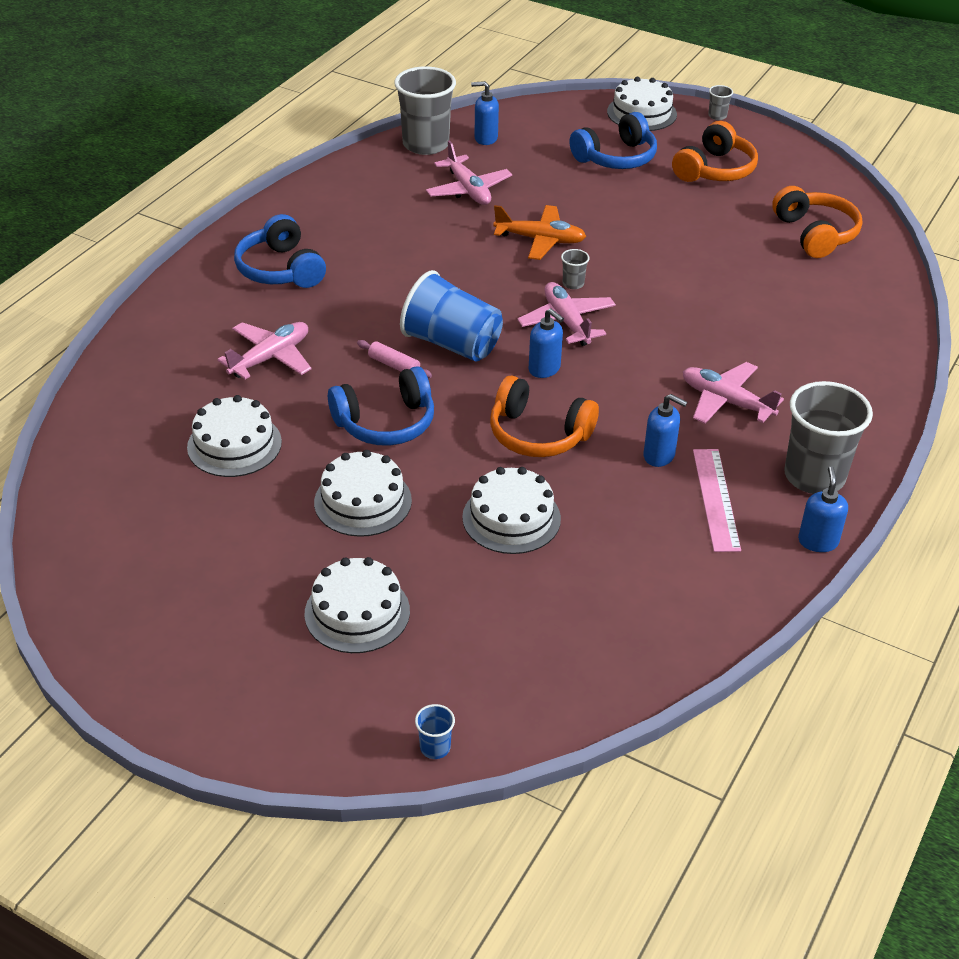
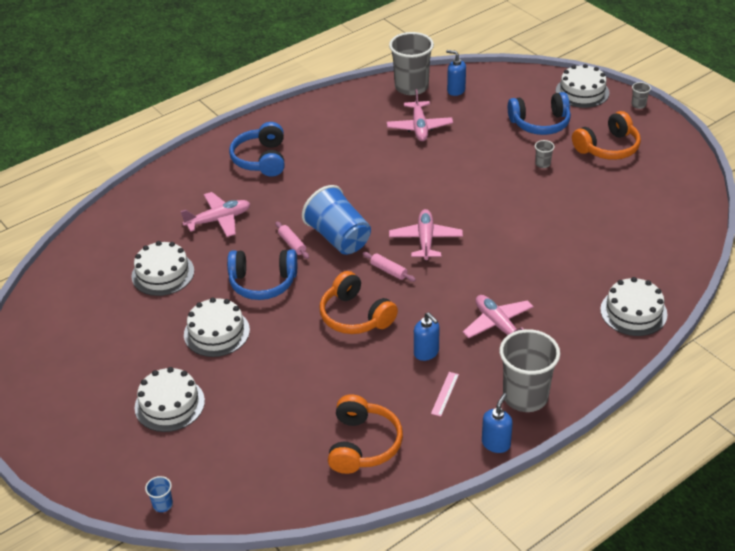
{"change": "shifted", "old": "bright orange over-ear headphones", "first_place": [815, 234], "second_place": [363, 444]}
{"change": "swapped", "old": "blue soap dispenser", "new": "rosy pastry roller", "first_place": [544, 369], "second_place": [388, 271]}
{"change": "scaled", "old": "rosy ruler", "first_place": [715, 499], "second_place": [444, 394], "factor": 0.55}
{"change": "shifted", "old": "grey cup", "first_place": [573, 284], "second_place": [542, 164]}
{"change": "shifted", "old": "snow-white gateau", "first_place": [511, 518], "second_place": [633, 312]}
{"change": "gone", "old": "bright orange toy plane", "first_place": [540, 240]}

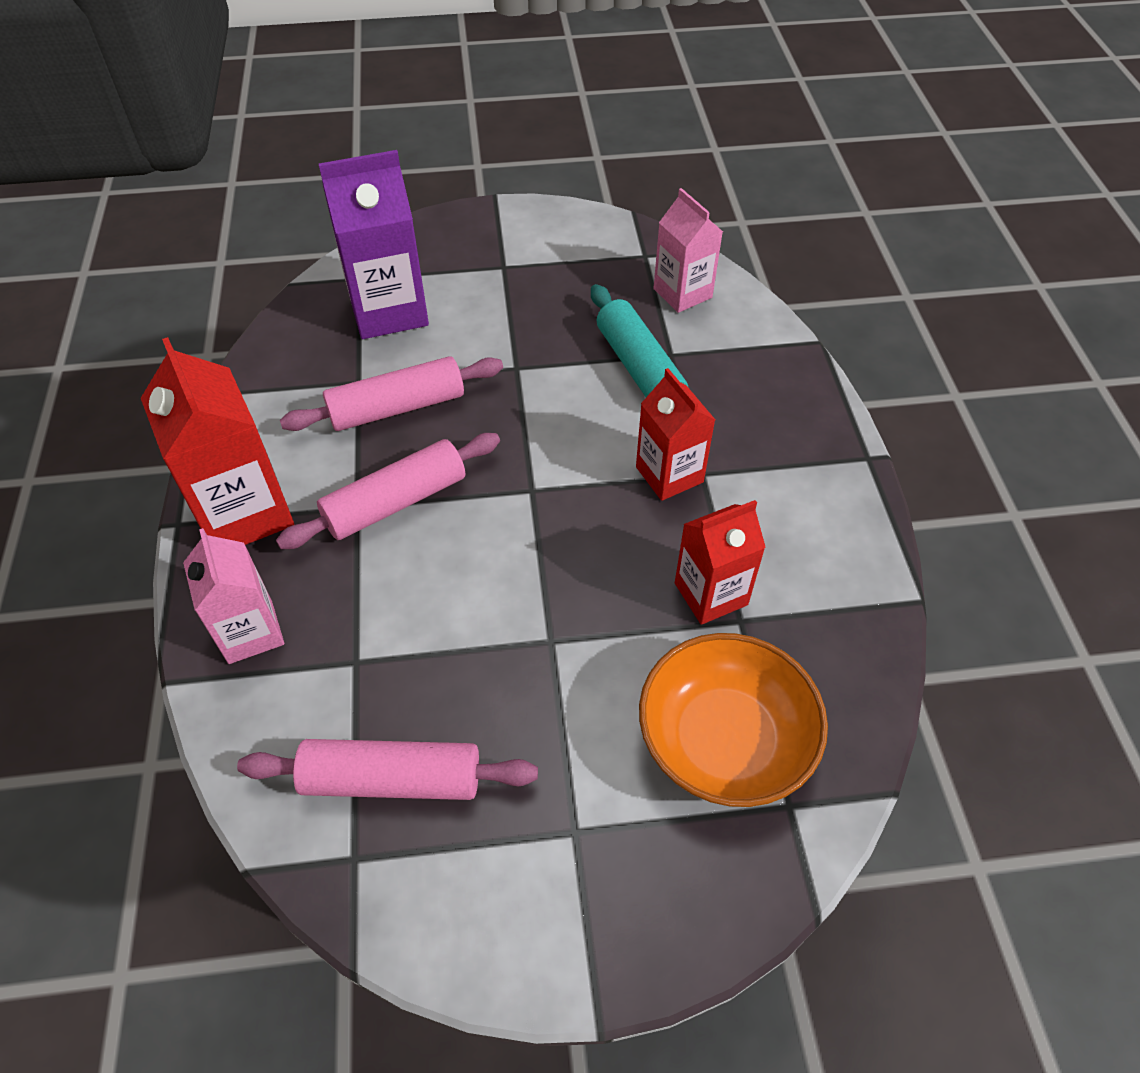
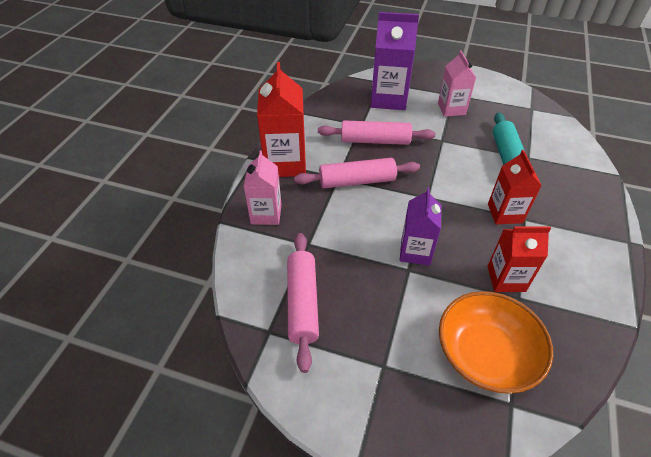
{"change": "rotated", "old": "rosy pastry roller", "first_place": [392, 779], "second_place": [302, 303], "degrees": 60}
{"change": "new", "new": "purple carton", "second_place": [415, 251]}
{"change": "shifted", "old": "rosy carton", "first_place": [682, 293], "second_place": [451, 109]}

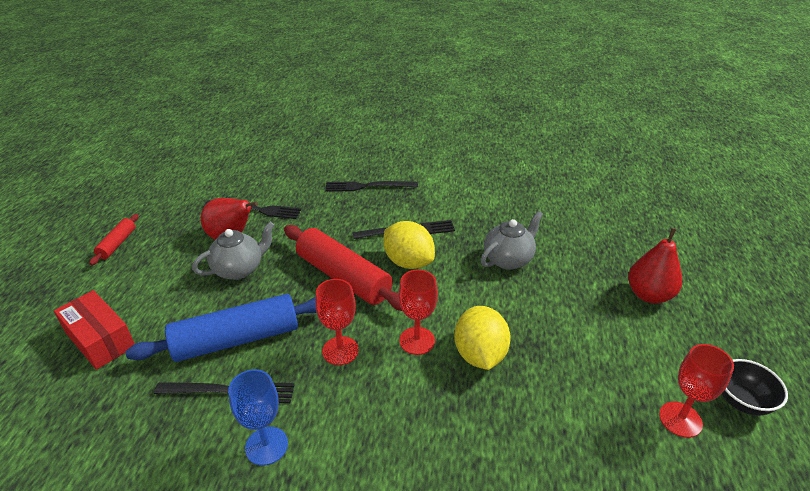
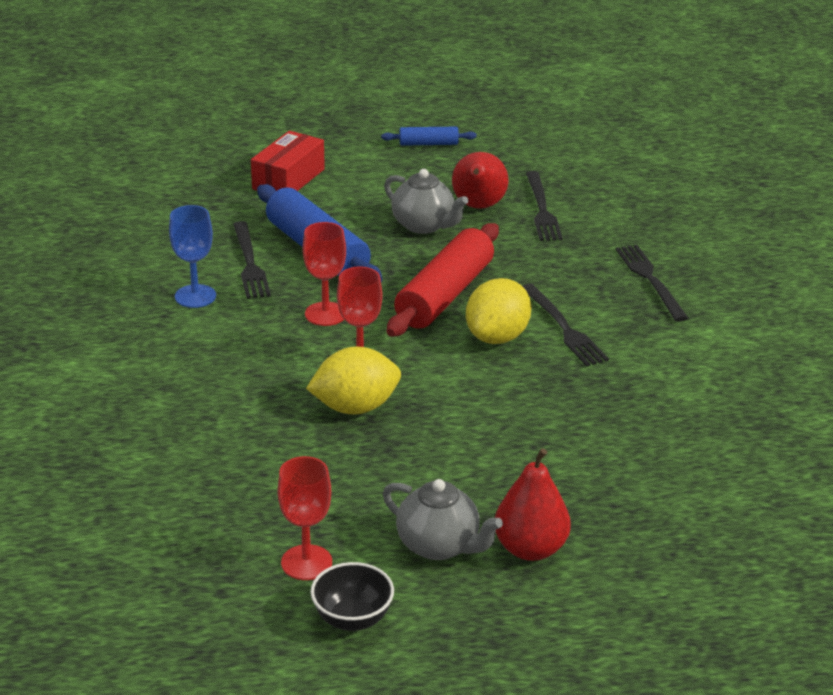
{"change": "repainted", "old": "crimson pastry roller", "new": "blue pastry roller", "first_place": [117, 244], "second_place": [428, 144]}
{"change": "shifted", "old": "grey tea pot", "first_place": [508, 259], "second_place": [439, 546]}

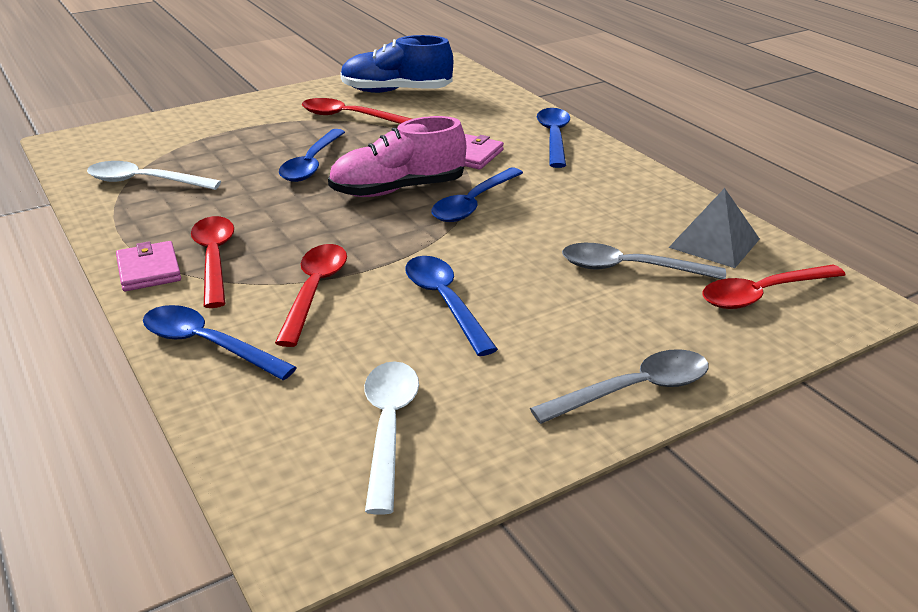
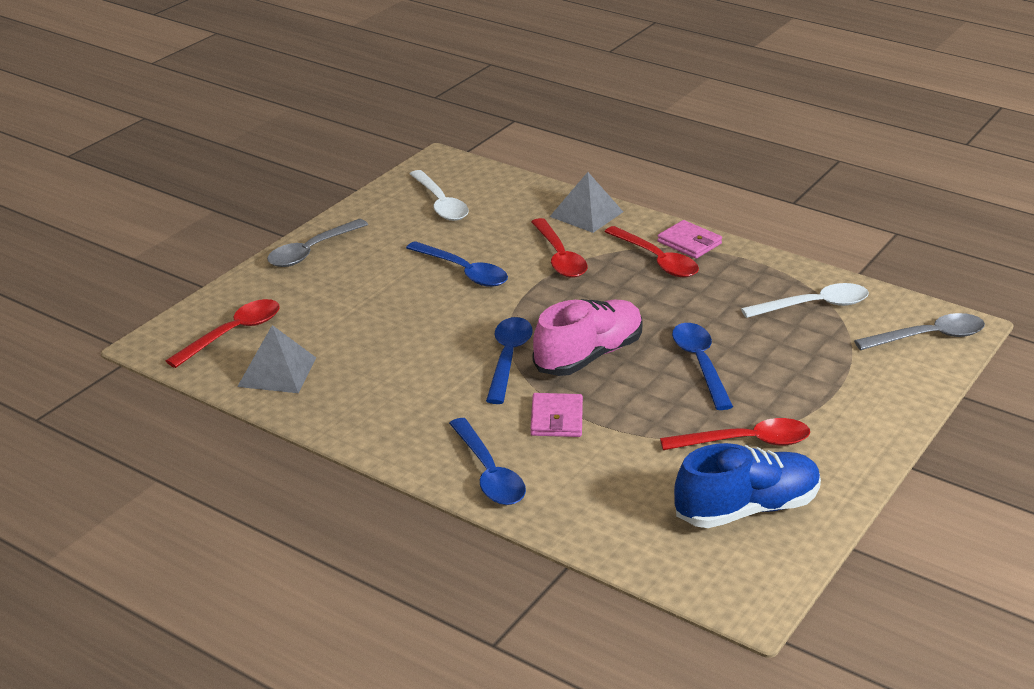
{"change": "swapped", "old": "blue teaspoon", "new": "grey pyramid shape", "first_place": [207, 345], "second_place": [586, 214]}
{"change": "shifted", "old": "grey teaspoon", "first_place": [629, 269], "second_place": [928, 337]}

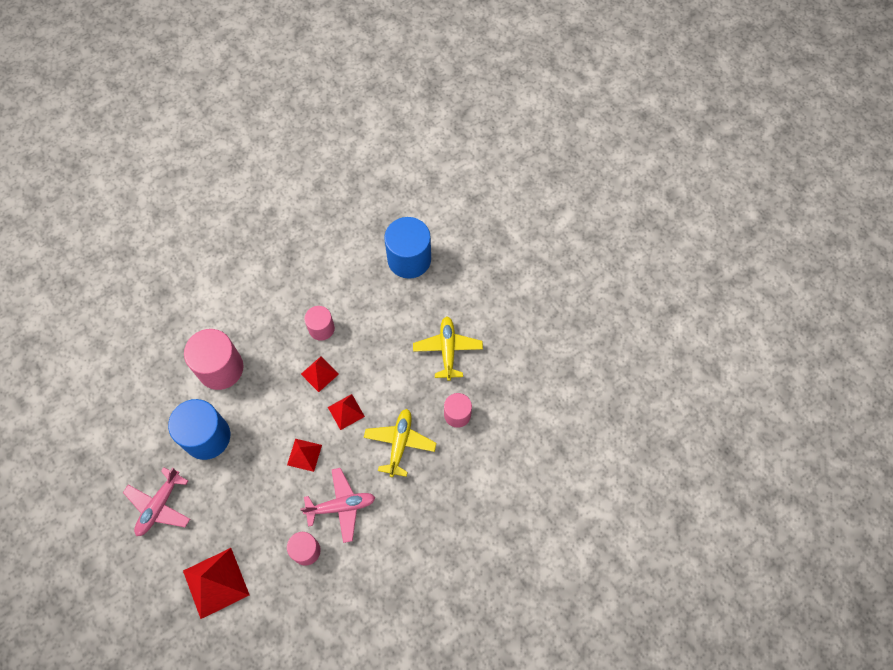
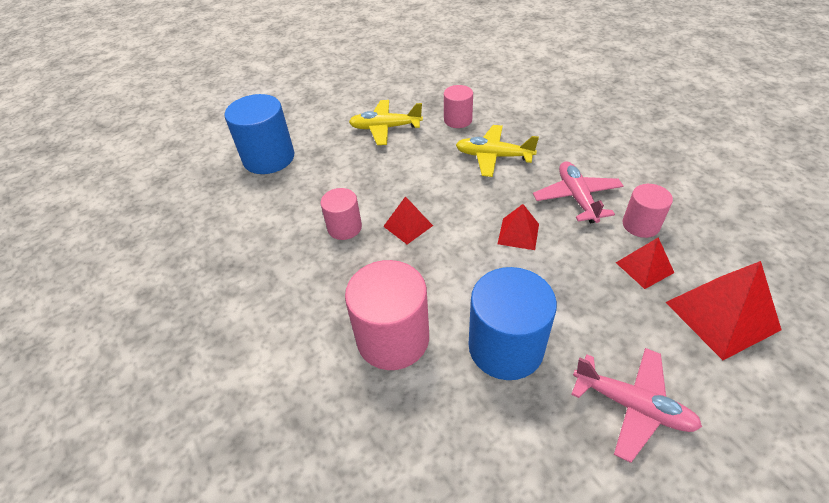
{"change": "shifted", "old": "crimson pyramid shape", "first_place": [346, 411], "second_place": [644, 267]}

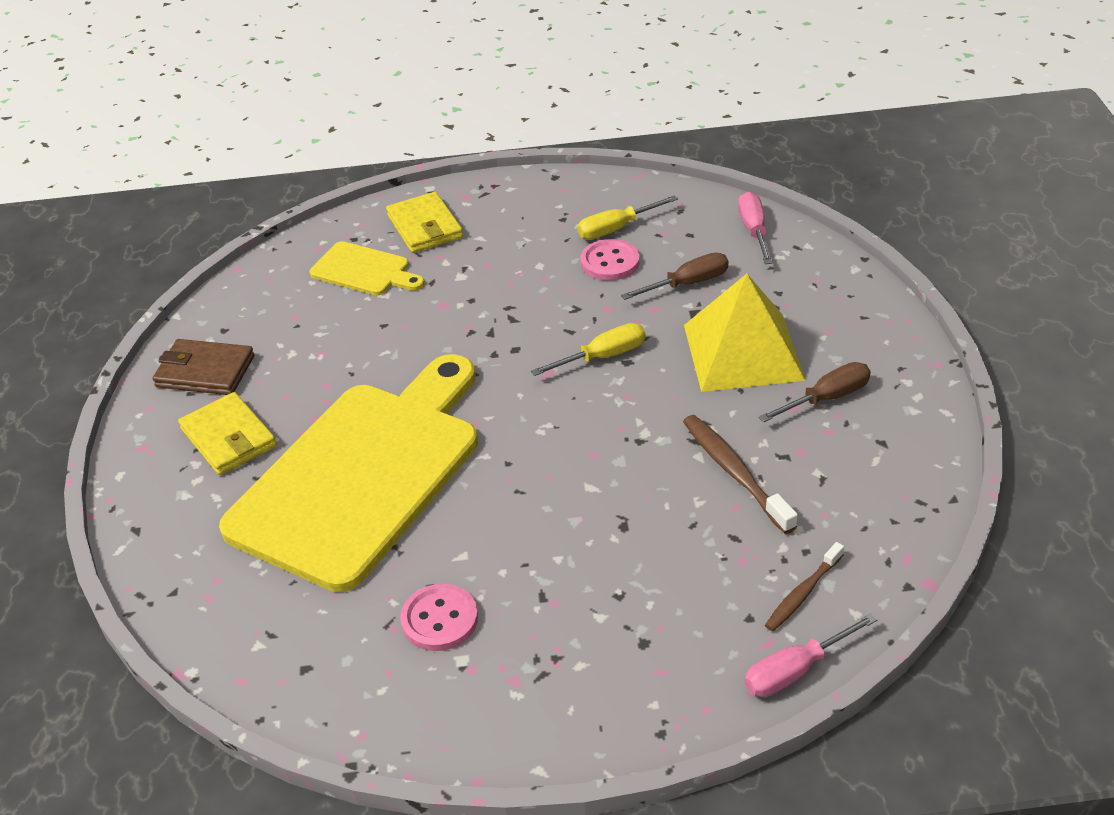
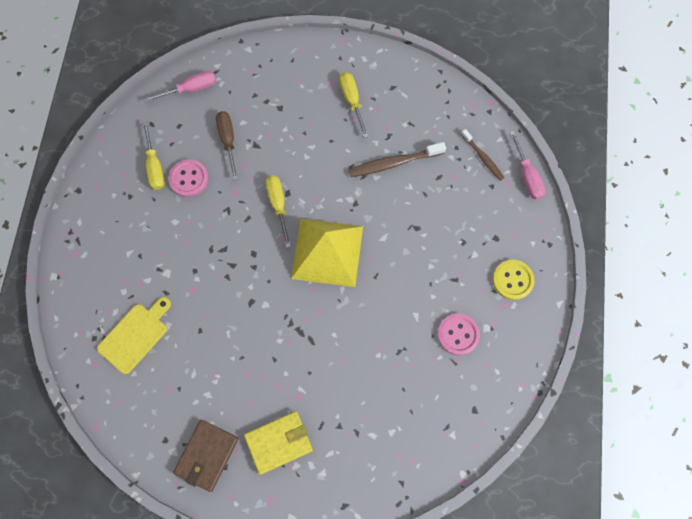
{"change": "rotated", "old": "rosy flat screwdriver", "first_place": [754, 231], "second_place": [190, 89], "degrees": 150}
{"change": "shifted", "old": "bright yellow pyramid shape", "first_place": [743, 352], "second_place": [327, 252]}
{"change": "repainted", "old": "dark brown flat screwdriver", "new": "bright yellow flat screwdriver", "first_place": [826, 398], "second_place": [352, 101]}
{"change": "new", "new": "bright yellow shirt button", "second_place": [512, 280]}
{"change": "gone", "old": "bright yellow chopping board", "first_place": [363, 475]}
{"change": "gone", "old": "bright yellow billfold", "first_place": [425, 226]}

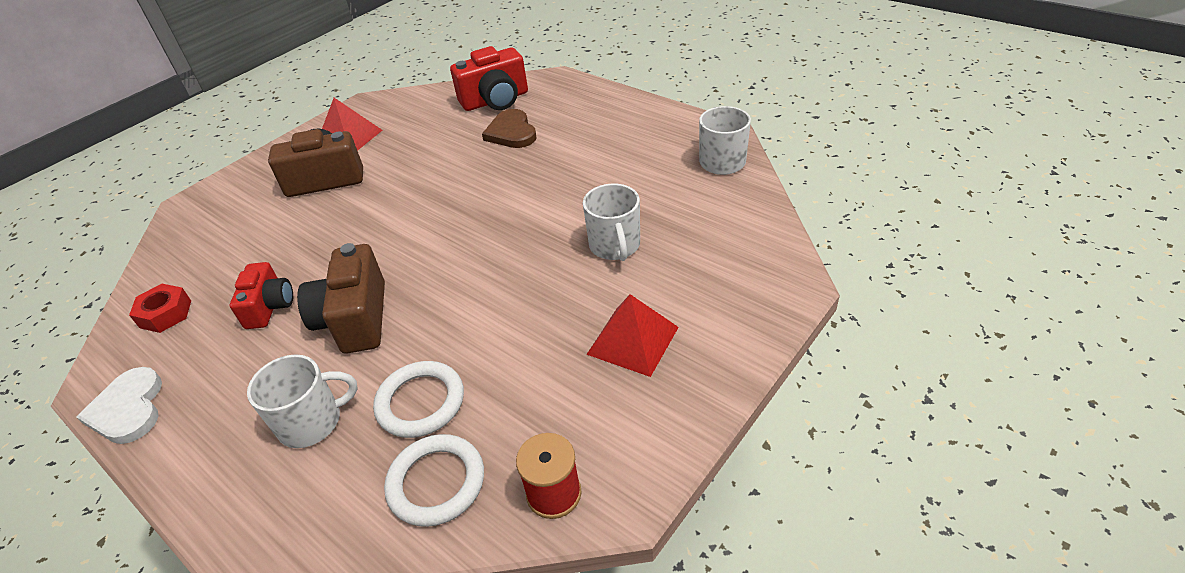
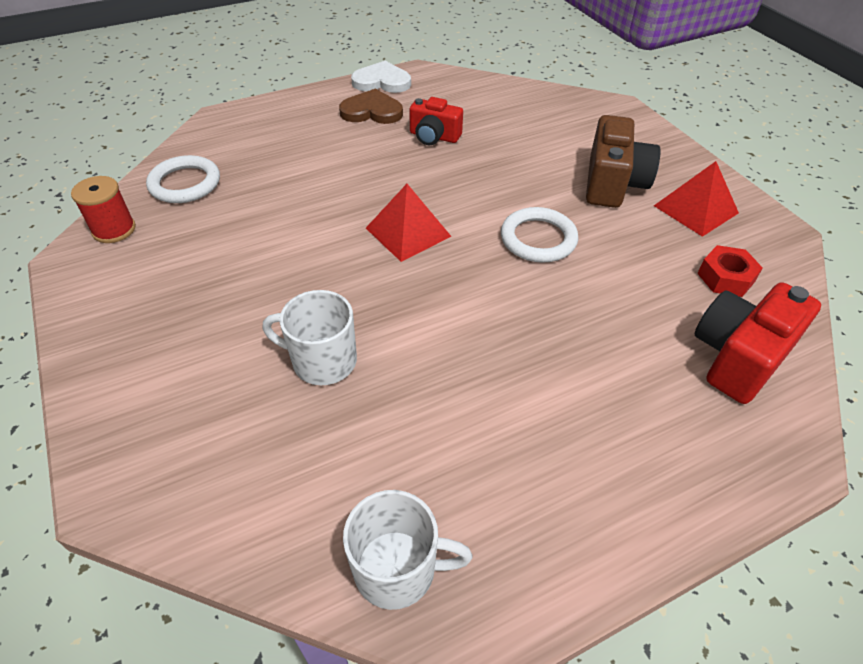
{"change": "shifted", "old": "dark brown heart", "first_place": [511, 132], "second_place": [372, 111]}
{"change": "shifted", "old": "crimson pyramid shape", "first_place": [633, 340], "second_place": [408, 232]}
{"change": "shifted", "old": "snow-white hoop", "first_place": [420, 402], "second_place": [538, 239]}
{"change": "rotated", "old": "crimson compact camera", "first_place": [495, 100], "second_place": [739, 357], "degrees": 45}
{"change": "shifted", "old": "crimson nut", "first_place": [165, 314], "second_place": [725, 277]}
{"change": "gone", "old": "snow-white coffee mug", "first_place": [312, 422]}
{"change": "gone", "old": "dark brown compact camera", "first_place": [355, 319]}

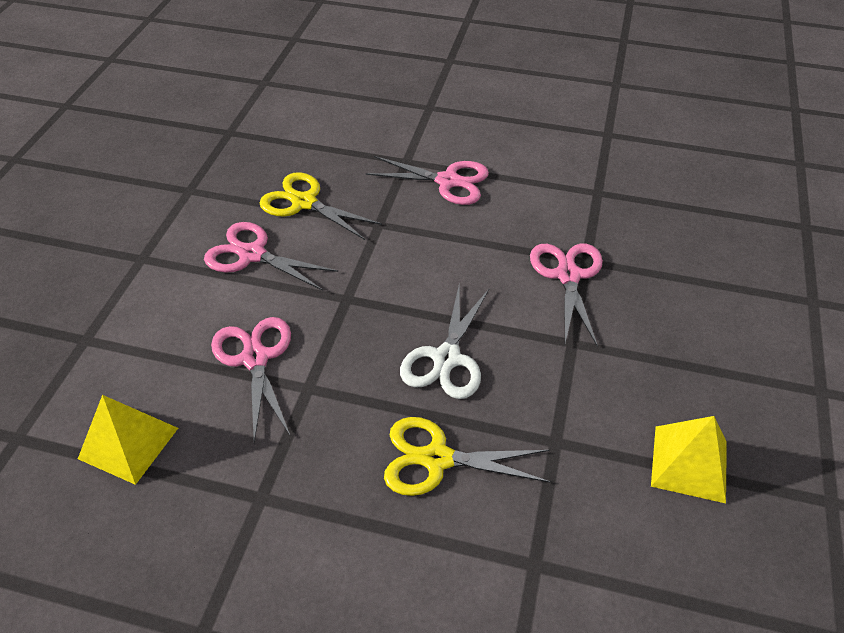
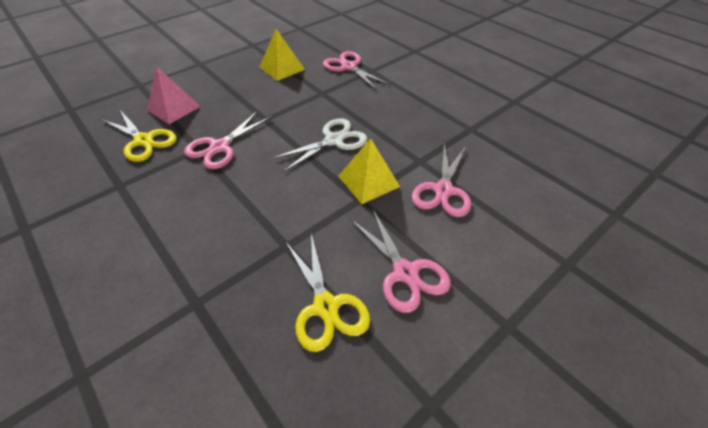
{"change": "shifted", "old": "bright yellow shears", "first_place": [437, 459], "second_place": [144, 141]}
{"change": "new", "new": "rosy pyramid shape", "second_place": [174, 108]}
{"change": "shifted", "old": "rosy shears", "first_place": [448, 181], "second_place": [349, 67]}
{"change": "shifted", "old": "bright yellow pyramid shape", "first_place": [128, 443], "second_place": [368, 181]}

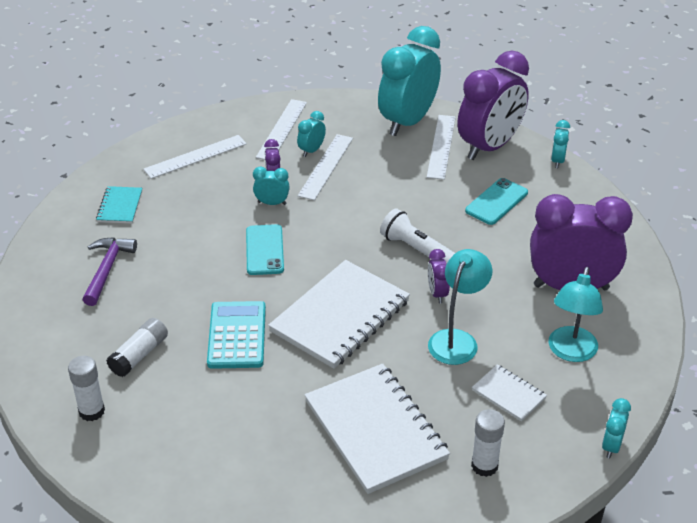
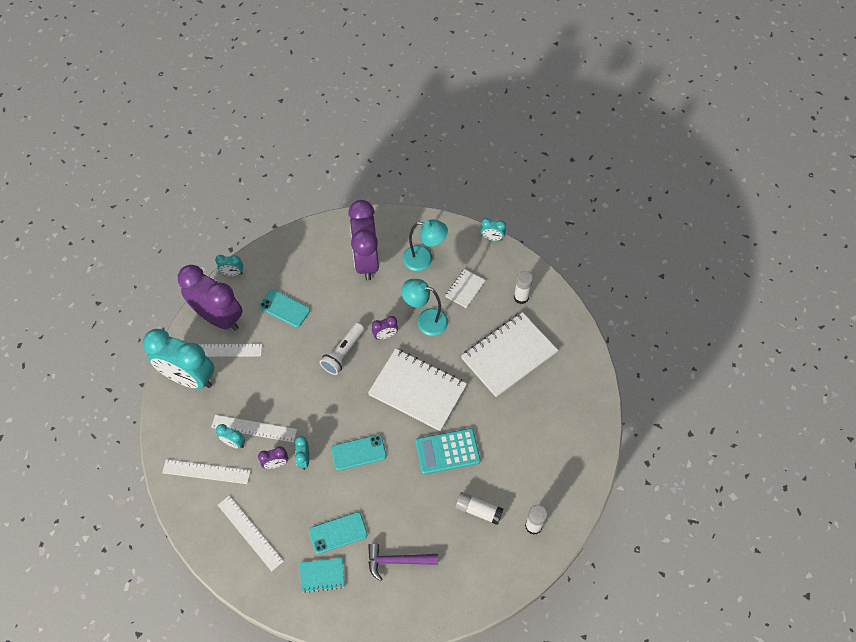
{"change": "new", "new": "turquoise smartphone", "second_place": [338, 533]}

